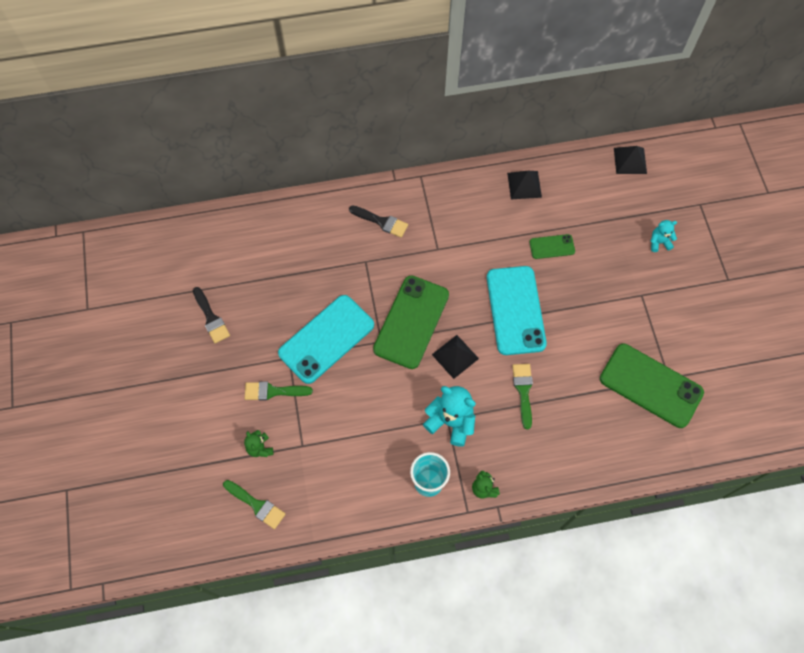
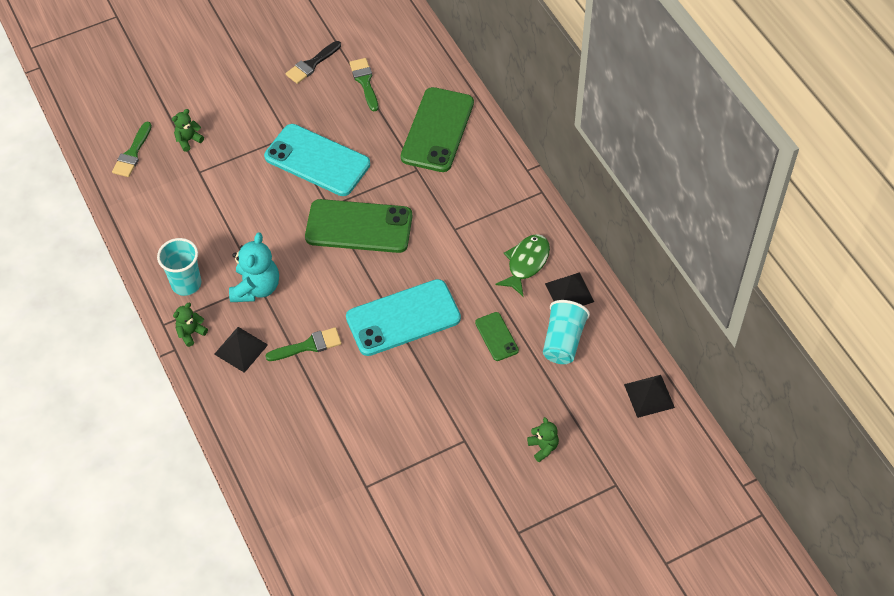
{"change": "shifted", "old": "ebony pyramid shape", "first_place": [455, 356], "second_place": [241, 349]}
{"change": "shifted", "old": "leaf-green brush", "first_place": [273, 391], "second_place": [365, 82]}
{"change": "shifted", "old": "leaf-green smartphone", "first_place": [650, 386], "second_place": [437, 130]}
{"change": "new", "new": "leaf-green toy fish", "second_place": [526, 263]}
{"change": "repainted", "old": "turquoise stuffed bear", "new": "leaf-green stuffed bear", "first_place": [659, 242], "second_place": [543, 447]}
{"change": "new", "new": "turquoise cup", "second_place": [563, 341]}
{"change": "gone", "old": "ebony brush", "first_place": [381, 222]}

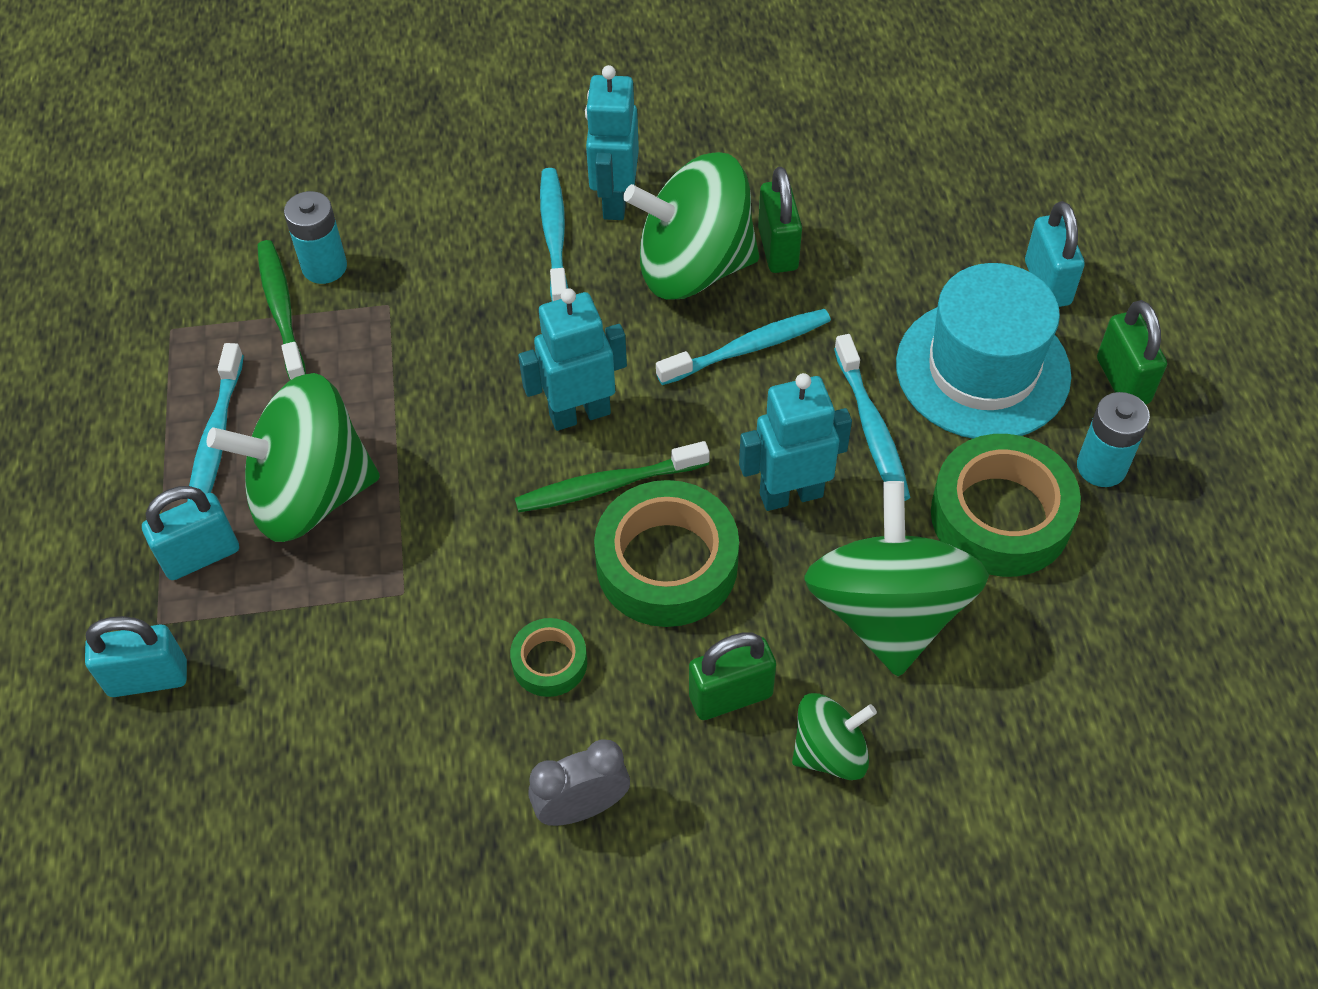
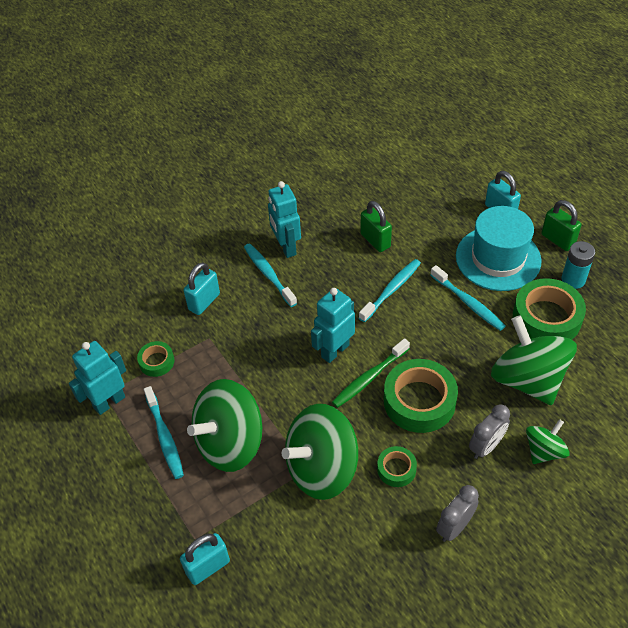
{"change": "shifted", "old": "turquoise robot figure", "first_place": [791, 494], "second_place": [109, 402]}
{"change": "swapped", "old": "leaf-green dental brush", "new": "leaf-green tape", "first_place": [281, 309], "second_place": [156, 362]}
{"change": "shifted", "old": "turquoise small lock", "first_place": [201, 555], "second_place": [204, 302]}
{"change": "shifted", "old": "leaf-green whirligig", "first_place": [694, 267], "second_place": [322, 468]}
{"change": "swapped", "old": "leaf-green small lock", "new": "grey alarm clock", "first_place": [730, 696], "second_place": [486, 446]}
{"change": "gone", "old": "turquoise AA battery", "first_place": [324, 267]}

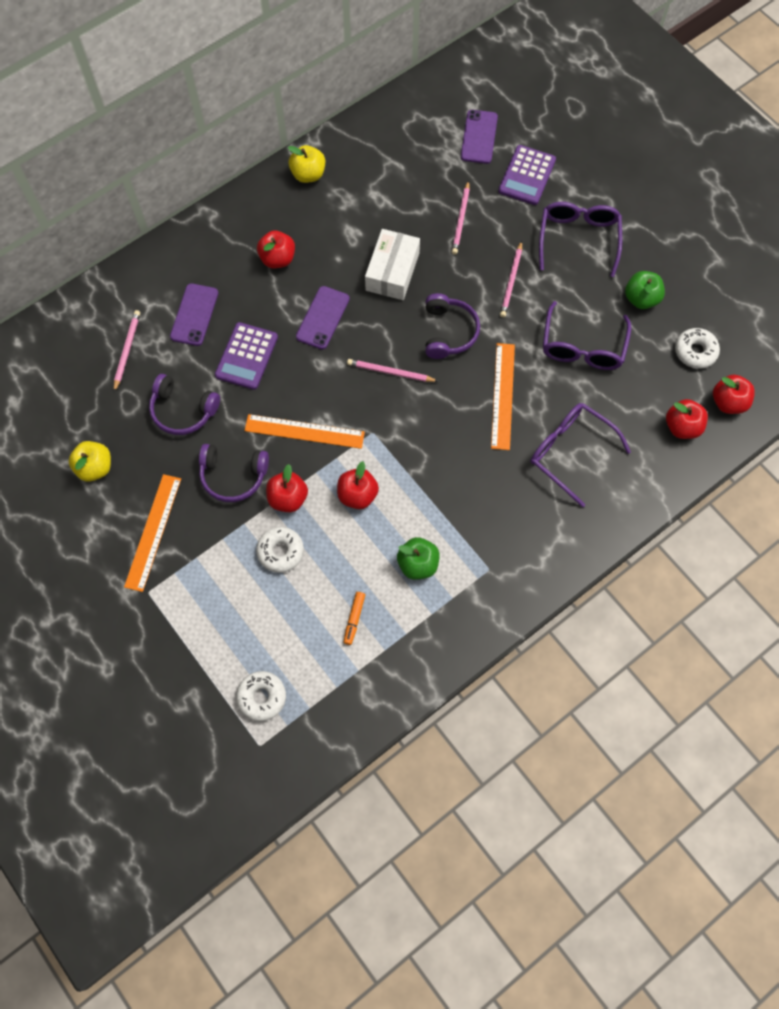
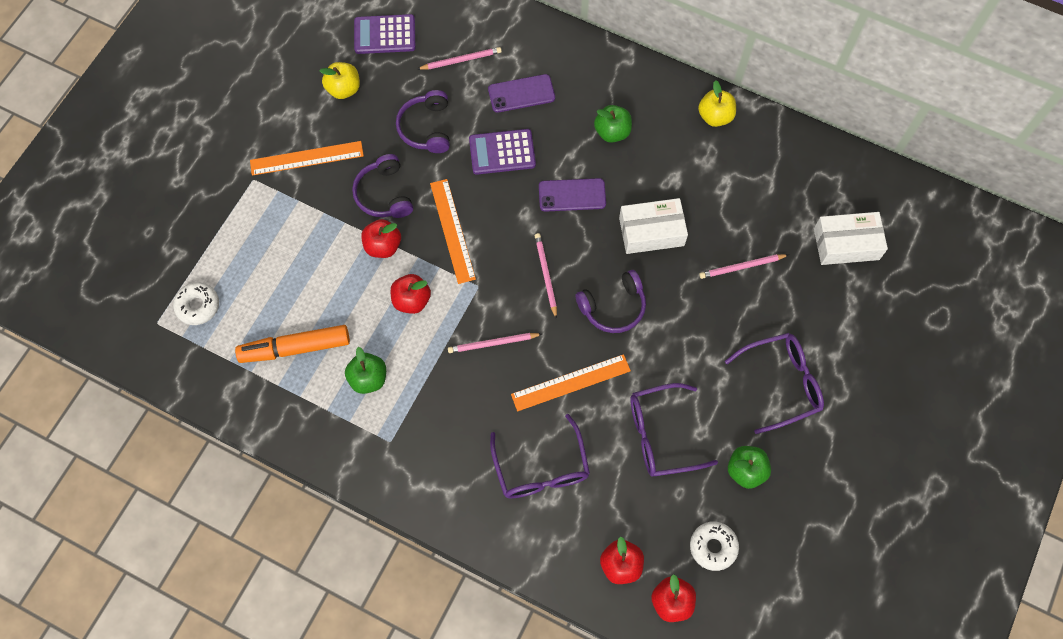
{"change": "scaled", "old": "bright orange marker", "first_place": [354, 619], "second_place": [295, 348], "factor": 2.19}
{"change": "shifted", "old": "purple calculator", "first_place": [527, 175], "second_place": [385, 35]}
{"change": "shifted", "old": "rosy pencil", "first_place": [511, 281], "second_place": [493, 343]}
{"change": "rotated", "old": "purple eyeglasses", "first_place": [570, 452], "second_place": [541, 468], "degrees": 150}
{"change": "repainted", "old": "crimson toy apple", "new": "leaf-green toy apple", "first_place": [277, 259], "second_place": [612, 132]}
{"change": "swapped", "old": "purple smartphone", "new": "snow-white package", "first_place": [479, 137], "second_place": [846, 244]}
{"change": "gone", "old": "snow-white doughnut", "first_place": [280, 552]}

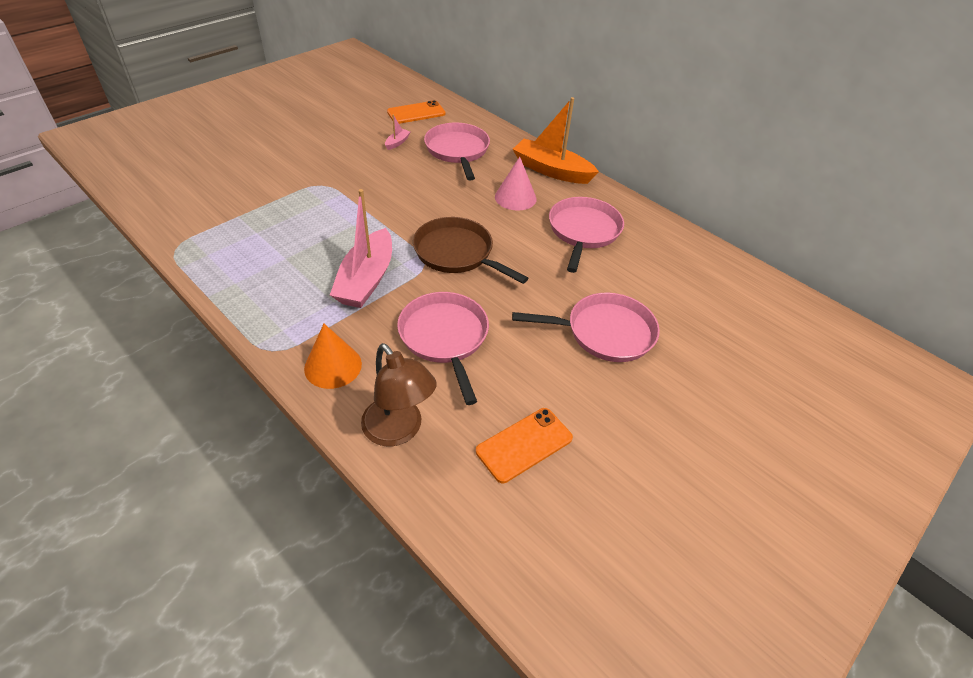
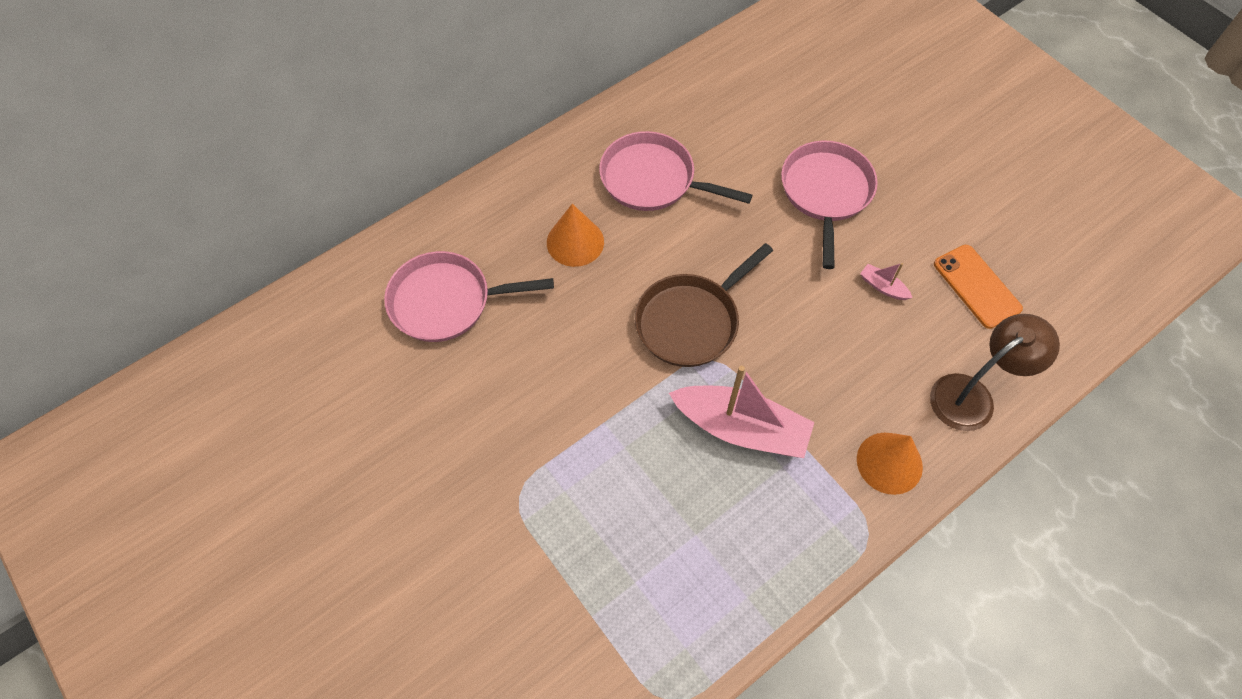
{"change": "repainted", "old": "rosy cone", "new": "bright orange cone", "first_place": [515, 197], "second_place": [575, 242]}
{"change": "shifted", "old": "rosy boat", "first_place": [397, 143], "second_place": [883, 287]}
{"change": "gone", "old": "bright orange smartphone", "first_place": [416, 113]}
{"change": "gone", "old": "rosy skillet", "first_place": [445, 337]}
{"change": "gone", "old": "bright orange boat", "first_place": [551, 170]}

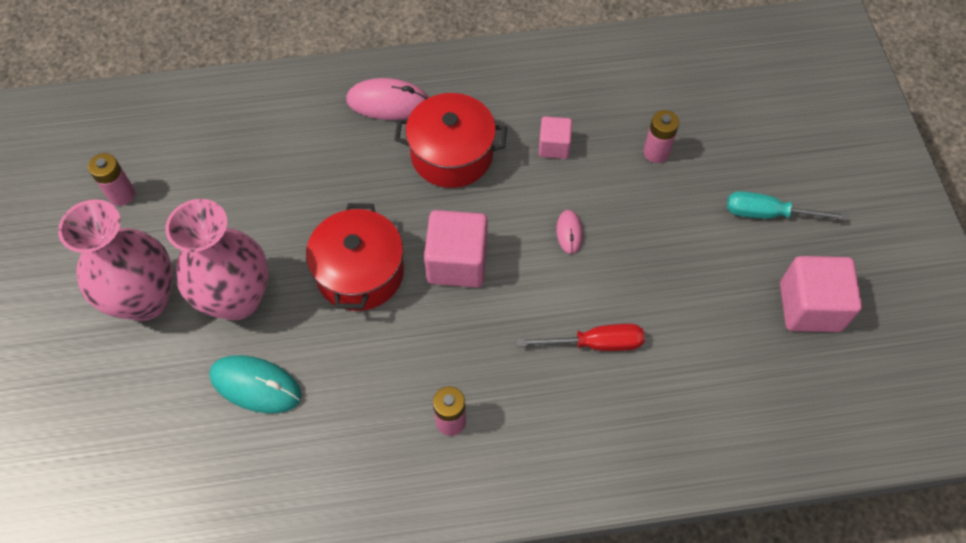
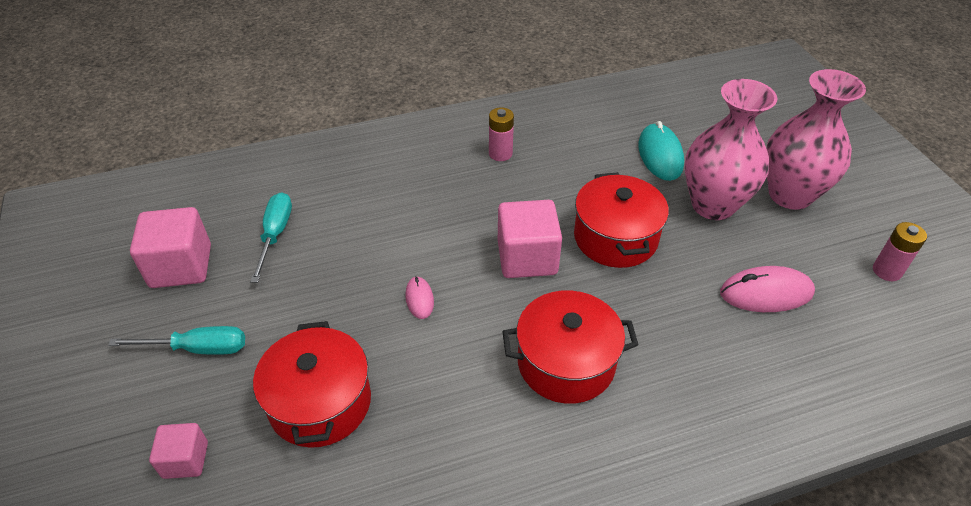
{"change": "shifted", "old": "rosy cube", "first_place": [554, 146], "second_place": [185, 460]}
{"change": "new", "new": "turquoise flat screwdriver", "second_place": [275, 234]}
{"change": "swapped", "old": "rosy AA battery", "new": "crimson pot", "first_place": [656, 152], "second_place": [320, 403]}
{"change": "rotated", "old": "turquoise mouse", "first_place": [256, 385], "second_place": [660, 155], "degrees": 75}
{"change": "shifted", "old": "rosy mouse", "first_place": [388, 102], "second_place": [766, 293]}
{"change": "gone", "old": "crimson flat screwdriver", "first_place": [595, 343]}

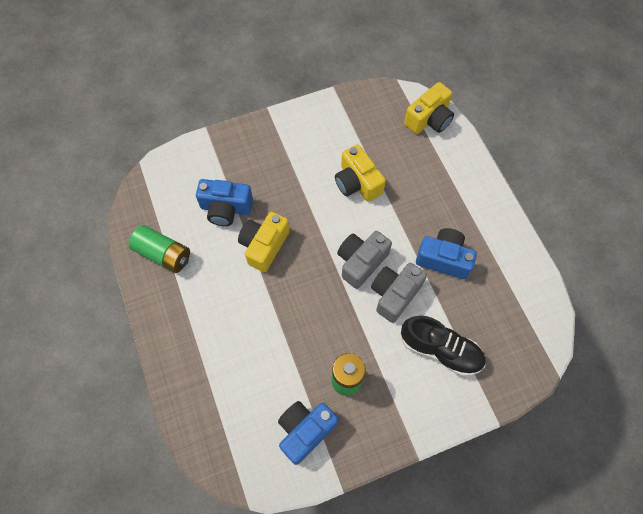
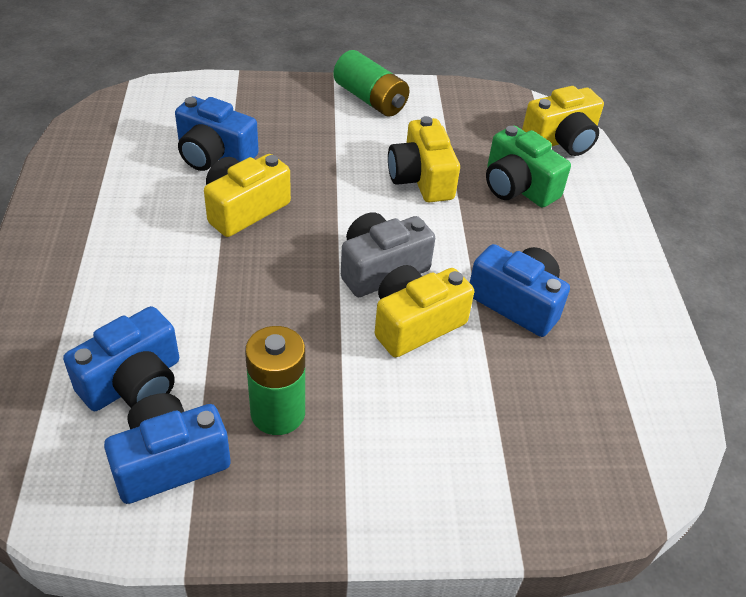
{"change": "new", "new": "blue compact camera", "second_place": [133, 382]}
{"change": "shifted", "old": "leaf-green AA battery", "first_place": [163, 254], "second_place": [370, 99]}
{"change": "repainted", "old": "grey compact camera", "new": "bright yellow compact camera", "first_place": [394, 294], "second_place": [415, 323]}
{"change": "new", "new": "leaf-green compact camera", "second_place": [518, 187]}
{"change": "gone", "old": "ebony lace-up shoe", "first_place": [440, 350]}

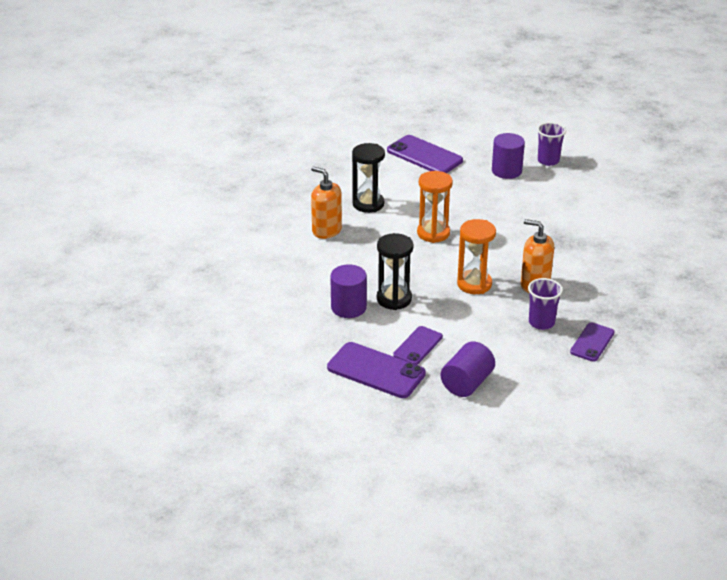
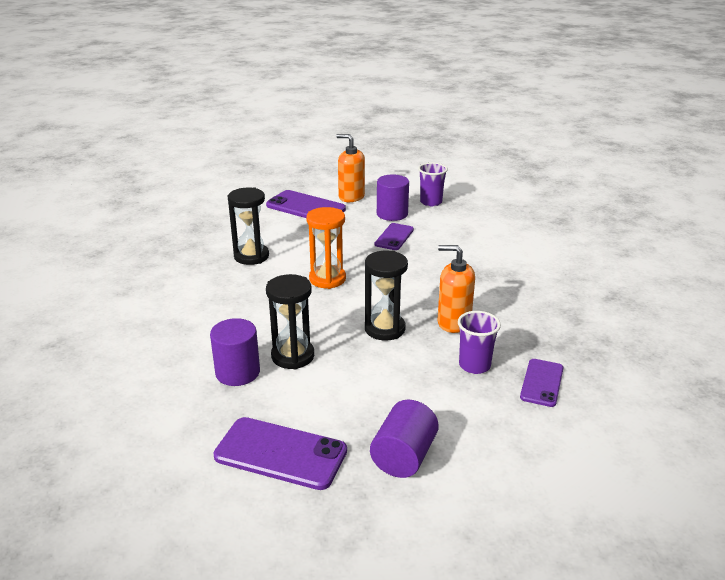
{"change": "shifted", "old": "bright orange soap dispenser", "first_place": [326, 230], "second_place": [351, 197]}
{"change": "repainted", "old": "bright orange sand timer", "new": "ebony sand timer", "first_place": [474, 284], "second_place": [385, 329]}
{"change": "shifted", "old": "purple smartphone", "first_place": [418, 346], "second_place": [394, 237]}

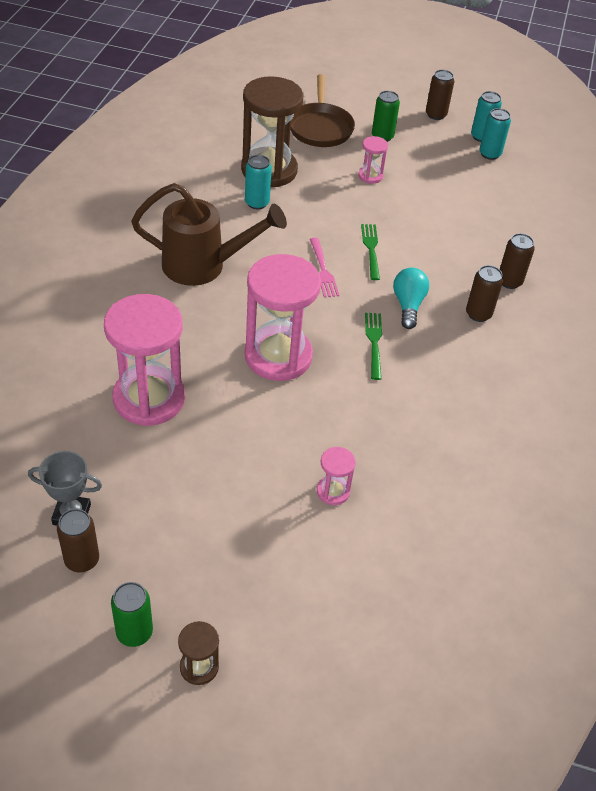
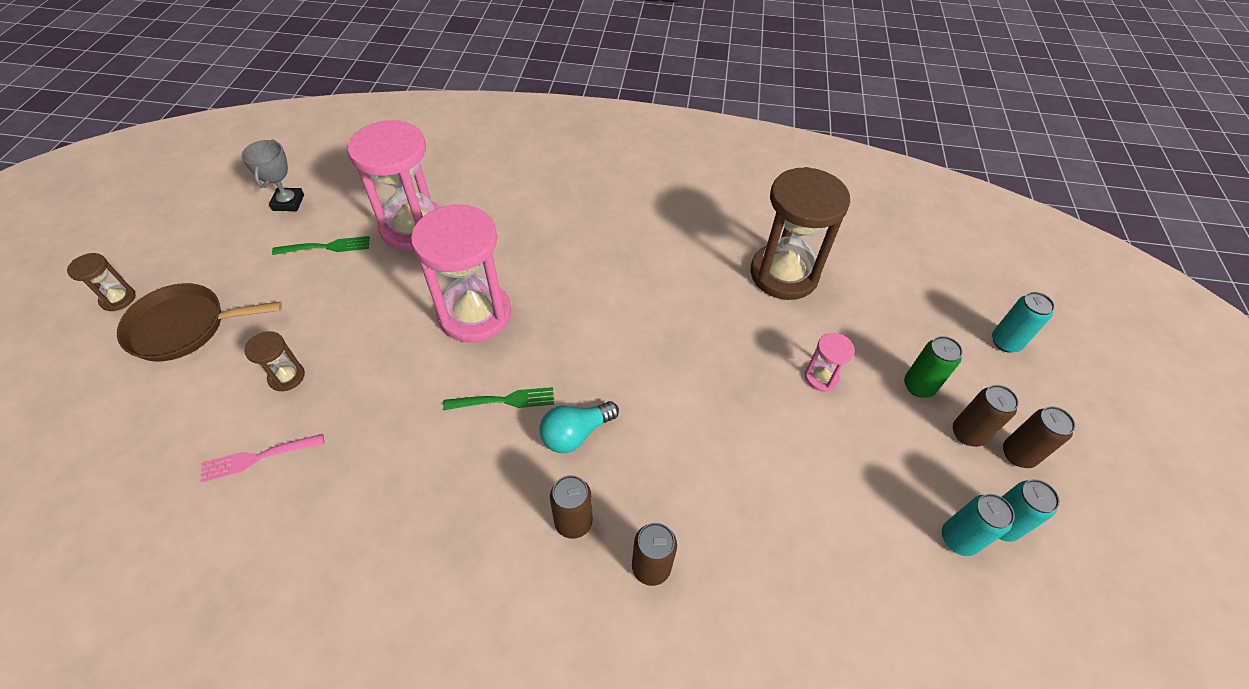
{"change": "shifted", "old": "dark brown skillet", "first_place": [320, 127], "second_place": [184, 327]}
{"change": "shifted", "old": "rosy table fork", "first_place": [323, 270], "second_place": [259, 457]}
{"change": "repainted", "old": "rosy sand timer", "new": "dark brown sand timer", "first_place": [333, 491], "second_place": [287, 377]}
{"change": "shifted", "old": "leaf-green table fork", "first_place": [371, 249], "second_place": [325, 247]}
{"change": "rotated", "old": "turquoise light bulb", "first_place": [408, 305], "second_place": [575, 434], "degrees": 150}
{"change": "shifted", "old": "dark brown soda can", "first_place": [82, 560], "second_place": [967, 433]}
{"change": "shifted", "old": "turquoise soda can", "first_place": [257, 203], "second_place": [1005, 342]}
{"change": "gone", "old": "leaf-green soda can", "first_place": [134, 632]}
{"change": "gone", "old": "dark brown sprinkling can", "first_place": [203, 266]}

